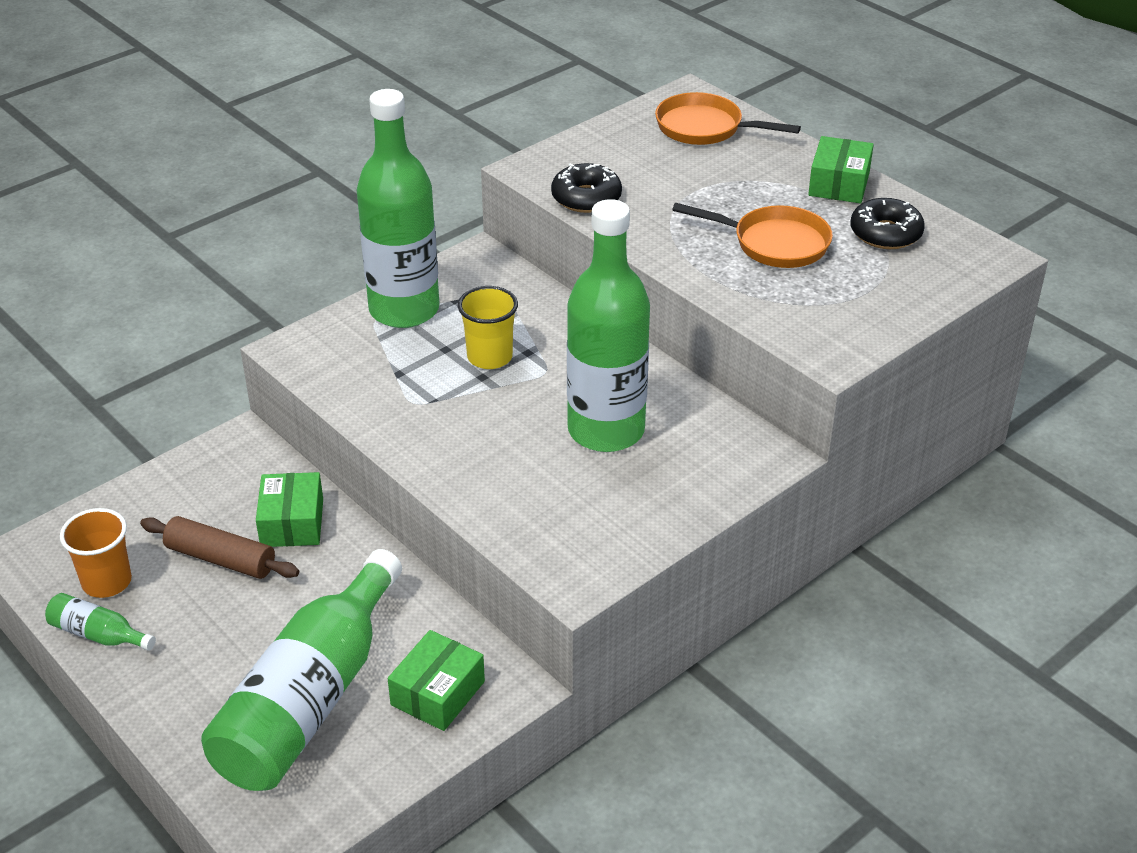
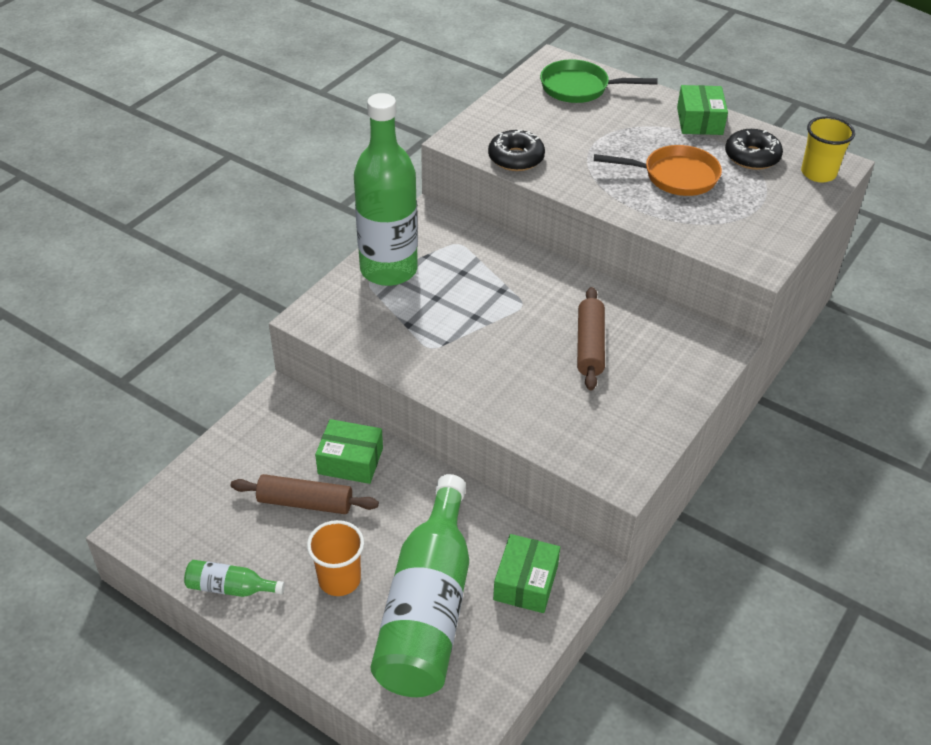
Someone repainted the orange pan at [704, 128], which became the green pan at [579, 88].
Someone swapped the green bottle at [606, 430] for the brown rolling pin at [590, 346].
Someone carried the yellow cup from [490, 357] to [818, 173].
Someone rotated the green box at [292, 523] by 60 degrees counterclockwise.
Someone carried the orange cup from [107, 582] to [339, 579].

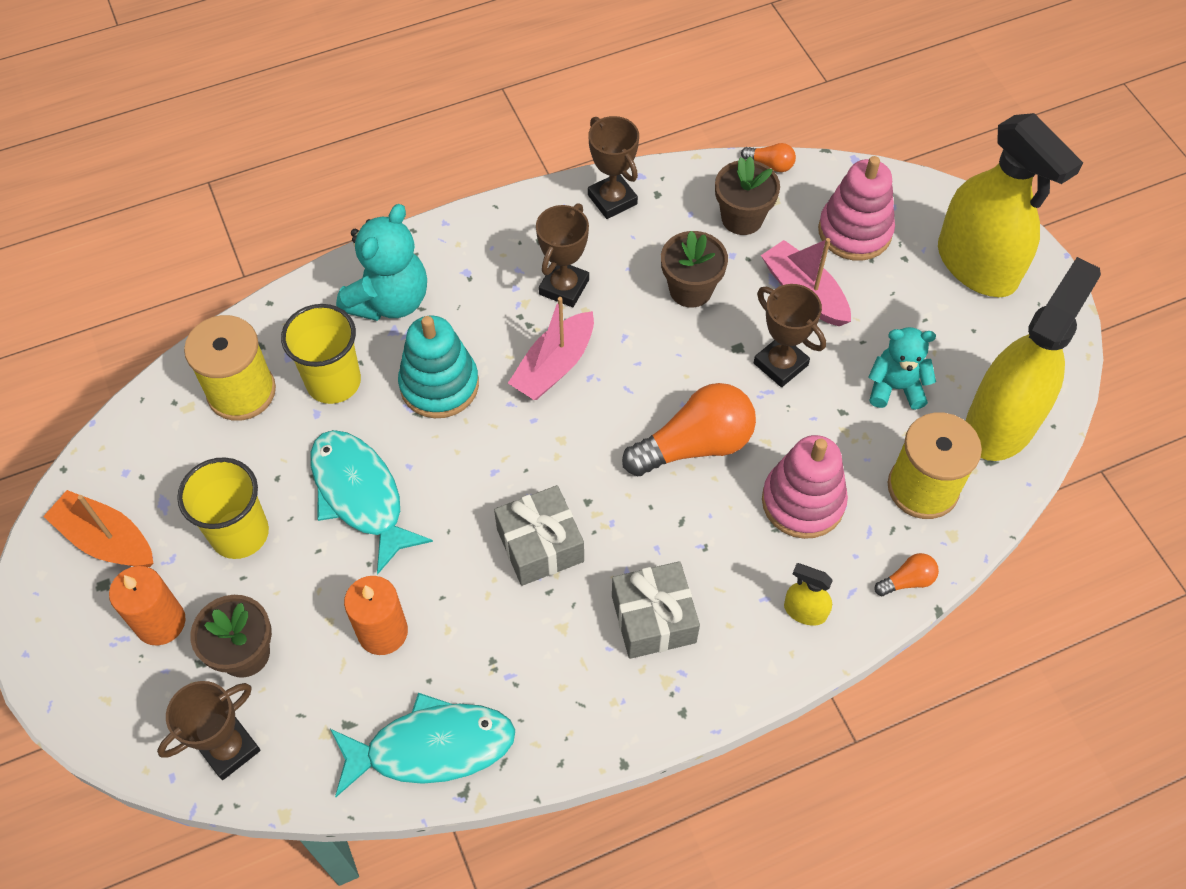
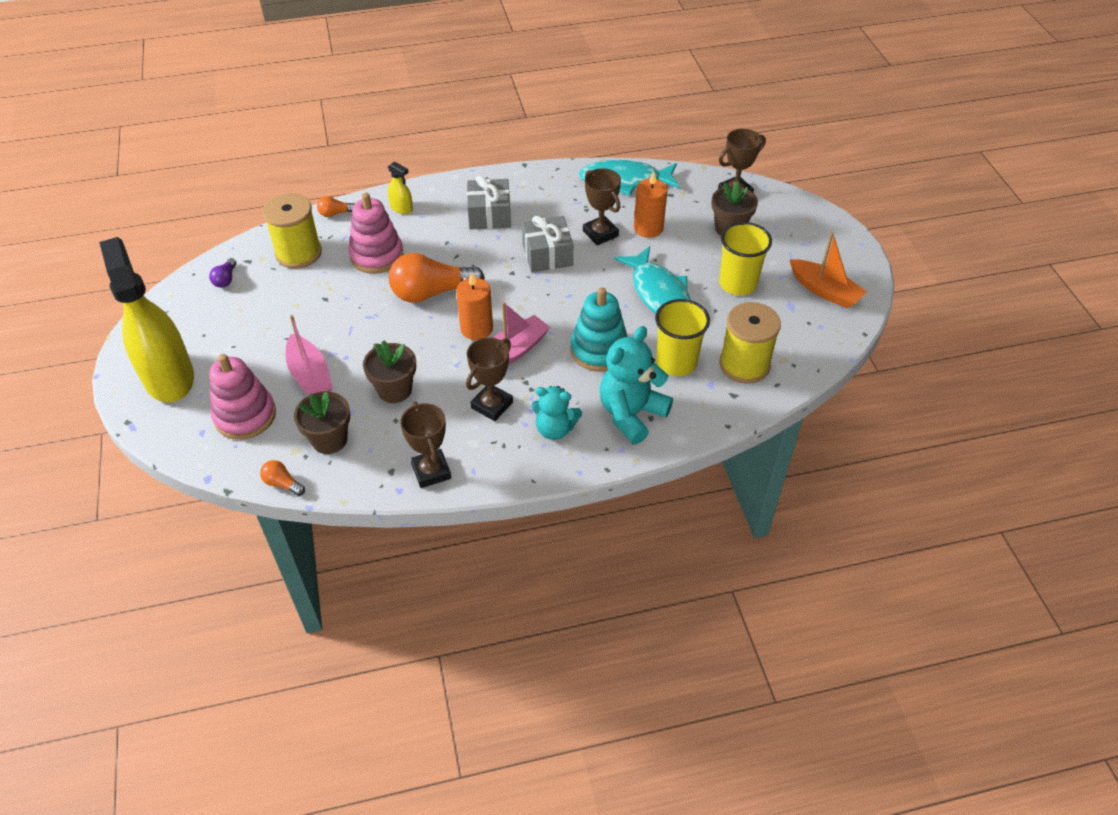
Someone swapped the yellow spray bottle at [1001, 422] for the purple light bulb at [226, 279].
Someone carried the brown trophy from [780, 364] to [600, 233].
Someone carried the turquoise teddy bear from [895, 387] to [555, 429].
Someone carried the orange candle from [160, 622] to [476, 328].

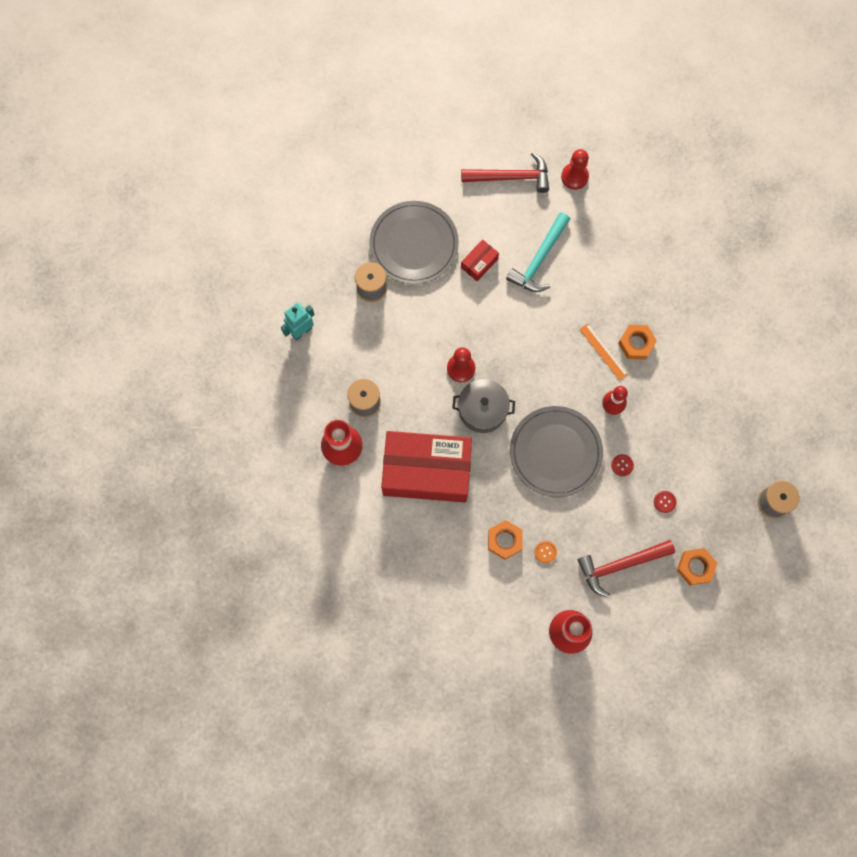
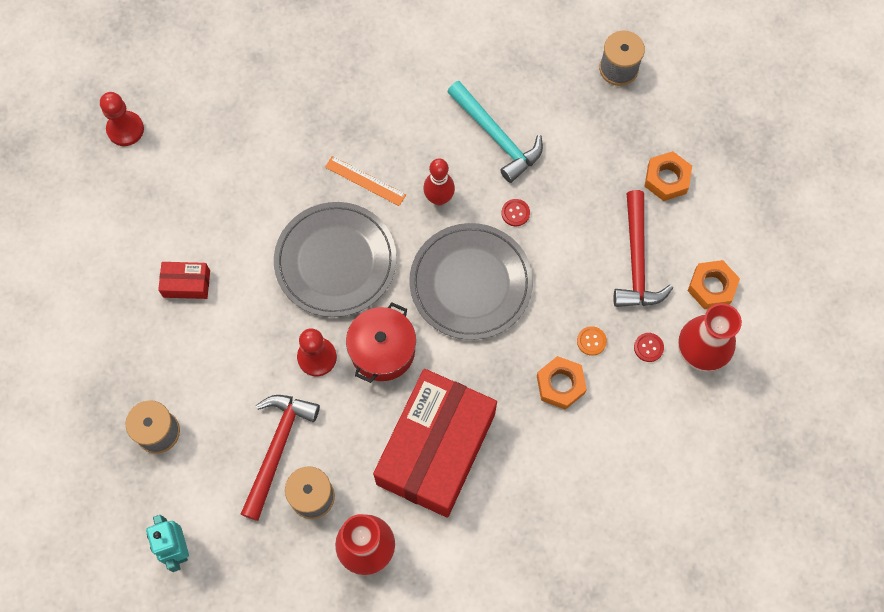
Someone carried the red hammer from [511, 177] to [277, 449].
Someone carried the grey plate from [414, 244] to [335, 261].
Someone carried the turquoise hammer from [539, 259] to [496, 136].
Someone rotated the red box at [479, 263] by 60 degrees counterclockwise.
Someone rotated the orange ruler at [603, 351] by 45 degrees clockwise.
Someone carried the orange nut from [636, 344] to [711, 287].
Someone repainted the grey pot at [482, 410], which became the red pot at [382, 350].
Someone carried the red button from [664, 502] to [648, 347].

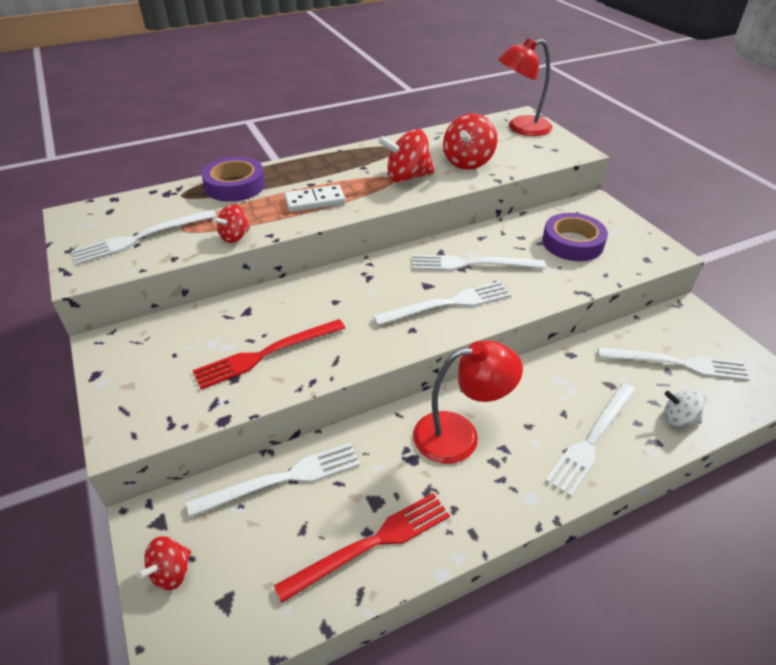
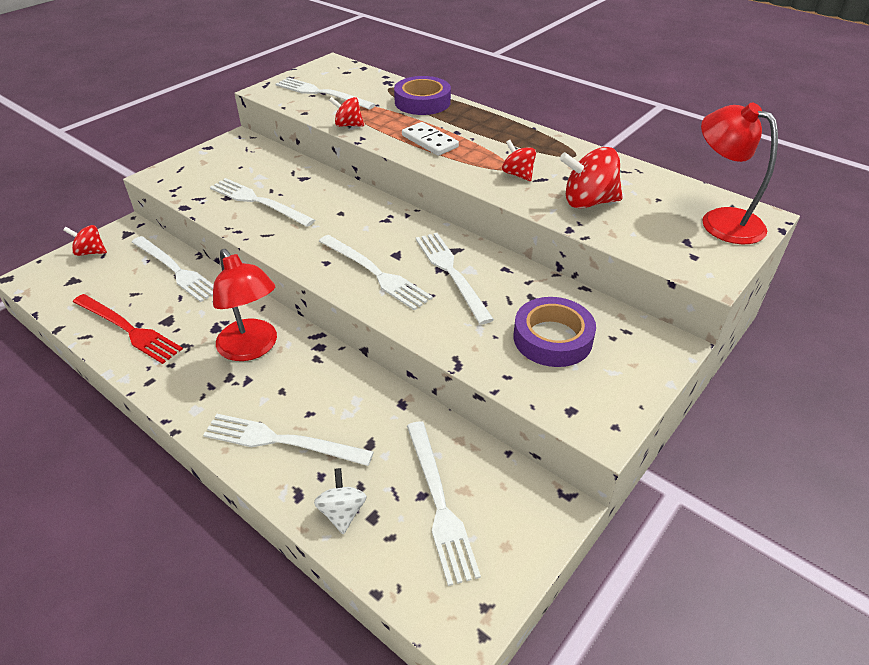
Someone scaled the red spinning top at [407, 177] by 0.60.
Someone repainted the red fork at [266, 354], which became the white fork at [258, 202].

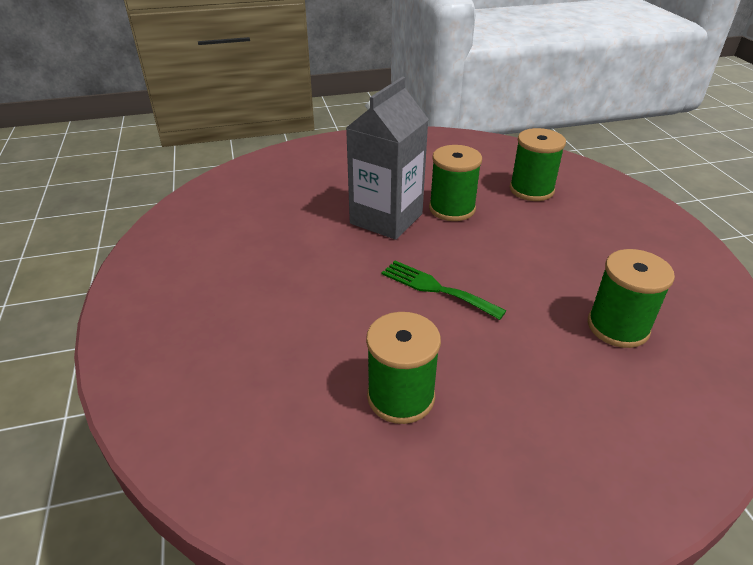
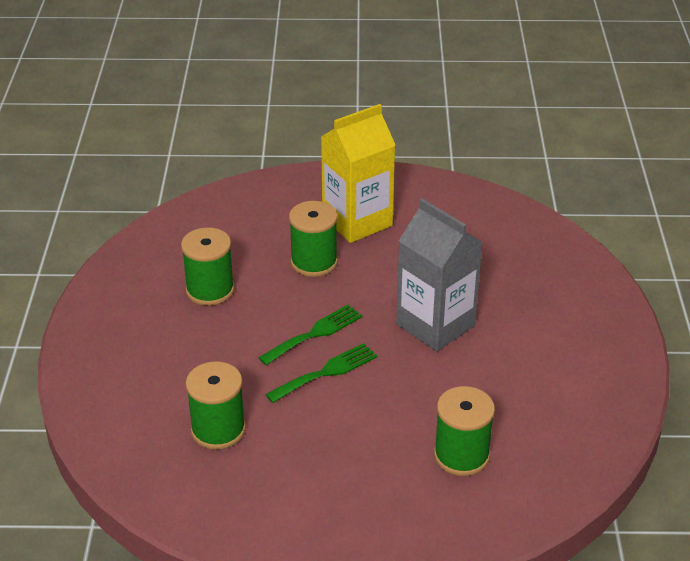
Someone carried the green spool from [452, 209] to [314, 262].
Someone put down the yellow carton at [357, 221].
Someone put down the green fork at [326, 372].

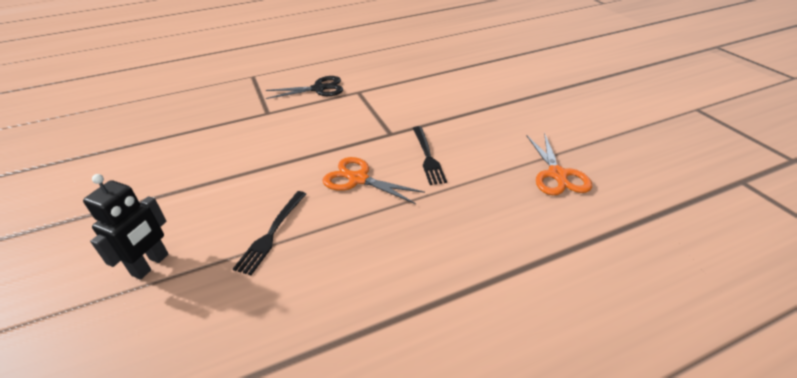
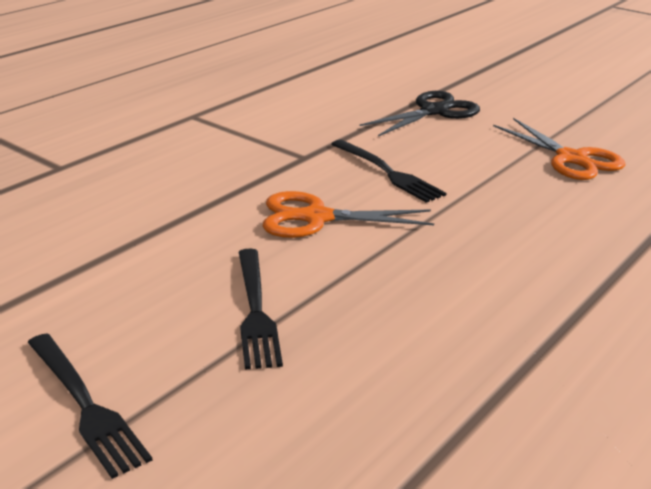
Someone carried the black scissors from [318, 89] to [434, 111].
Someone swapped the black robot at [151, 265] for the black fork at [85, 406].

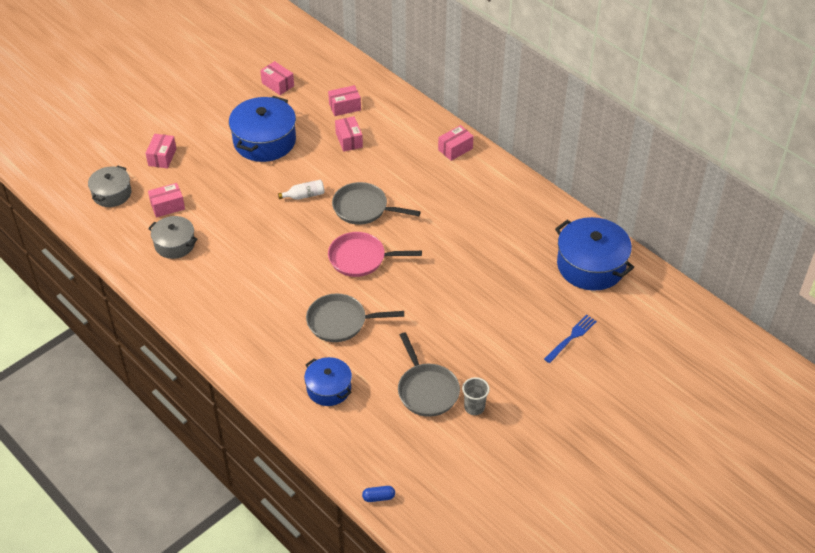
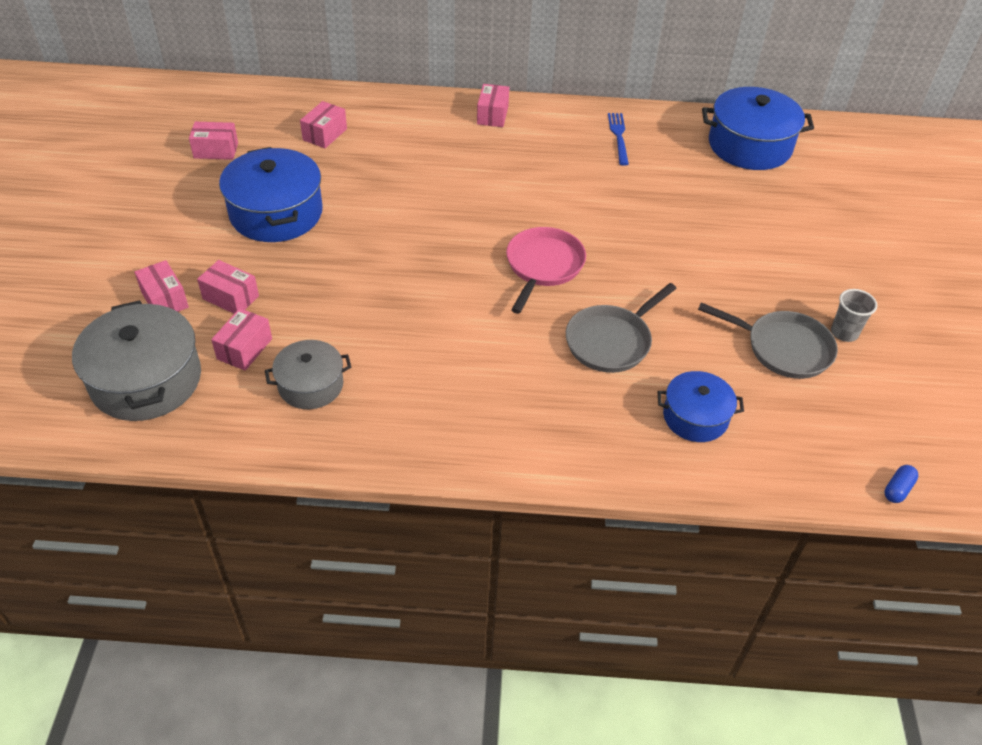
Someone carried the pink box from [349, 140] to [230, 297].
Someone scaled the grey pot at [112, 193] by 1.67.
Someone took away the white bottle at [304, 195].
Someone took away the grey pan at [363, 208].
Someone rotated the pink pan at [360, 258] by 150 degrees clockwise.
Someone carried the blue fork from [571, 337] to [618, 136].

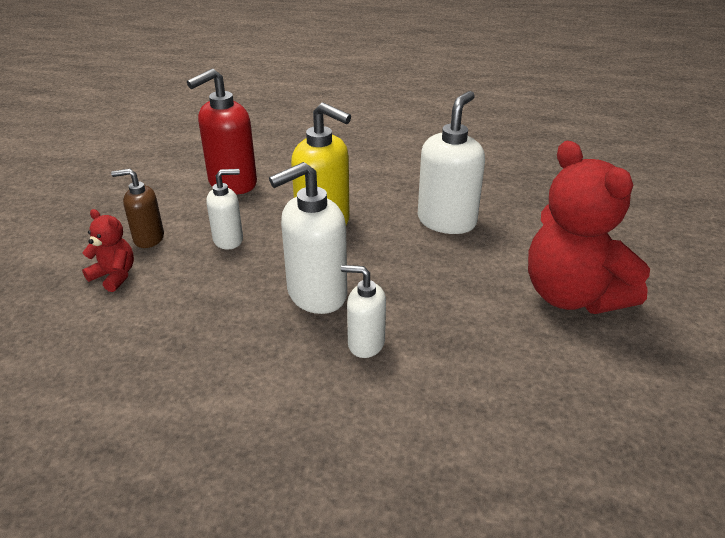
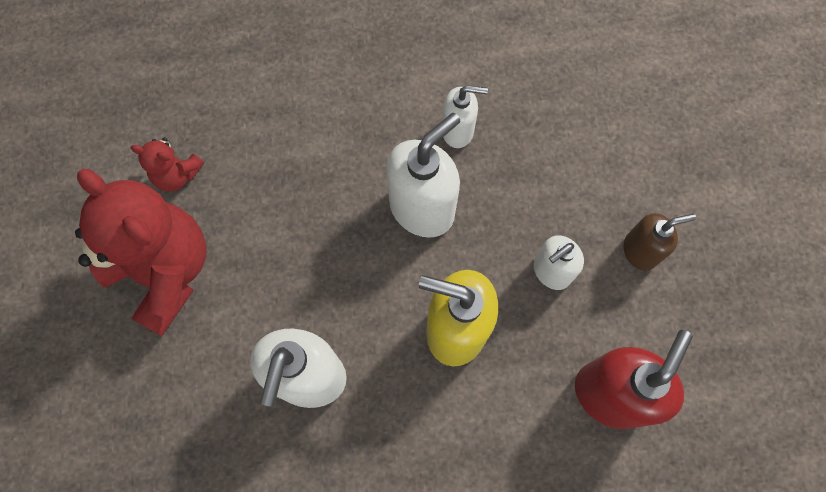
Someone carried the red teddy bear from [114, 276] to [177, 175].
Someone carried the white soap dispenser from [365, 343] to [458, 131].

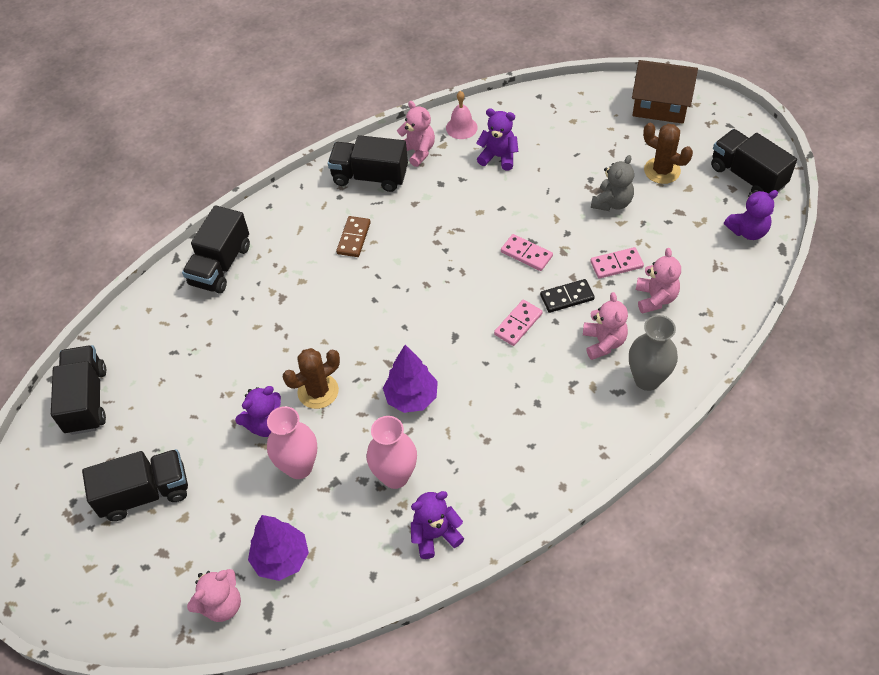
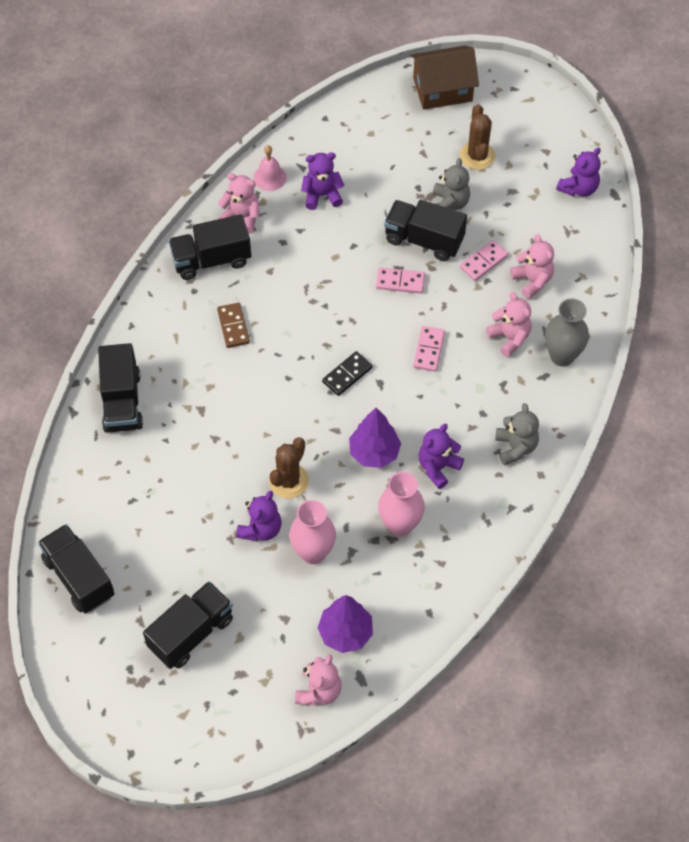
Someone rotated the brown cactus at [662, 170] by 75 degrees clockwise.
Someone carried the black truck from [747, 176] to [424, 240].
Someone carried the black domino from [567, 297] to [347, 375].
Someone carried the purple teddy bear from [435, 535] to [438, 467].
Someone put down the grey teddy bear at [515, 447].

